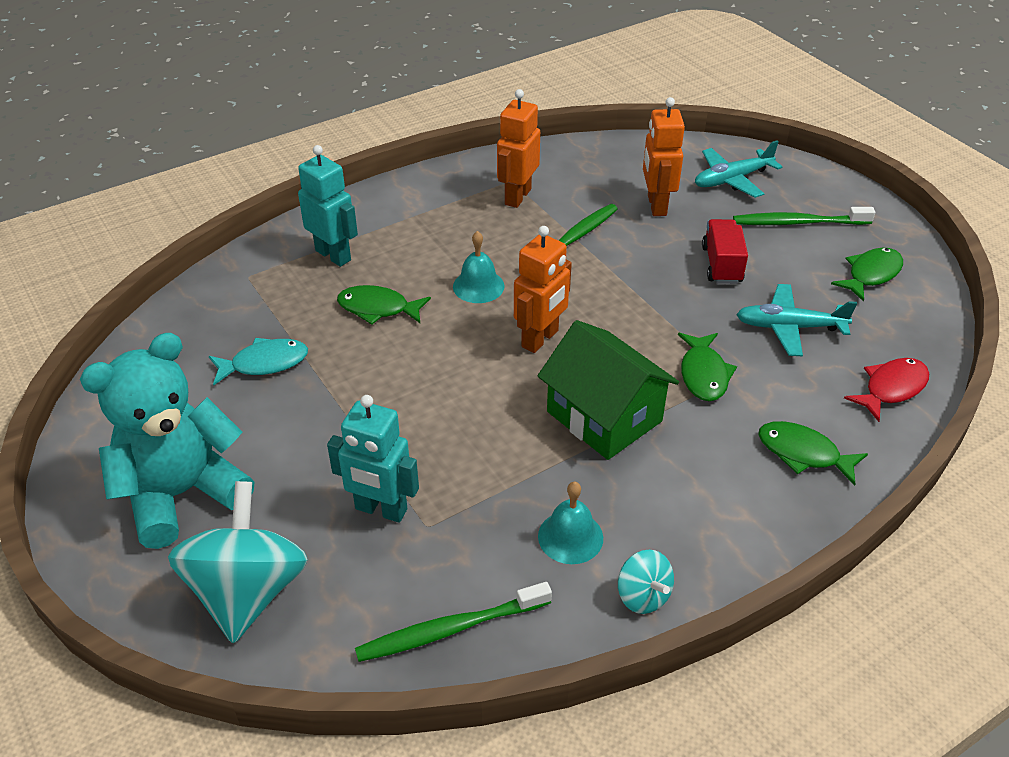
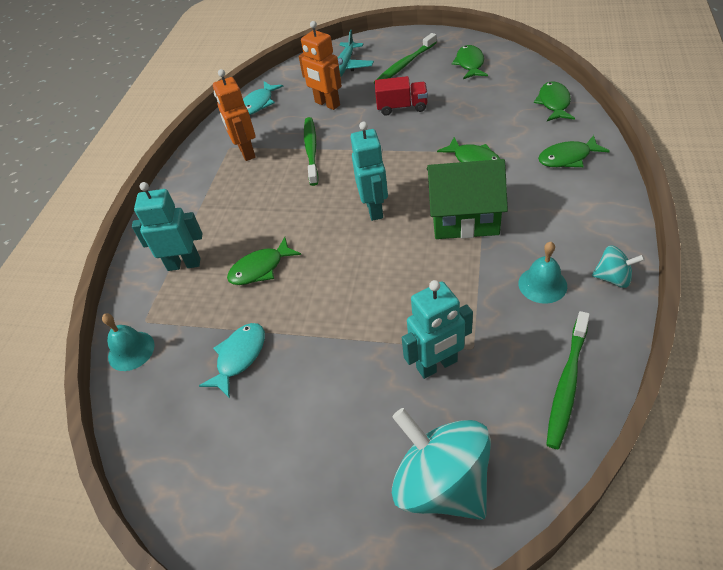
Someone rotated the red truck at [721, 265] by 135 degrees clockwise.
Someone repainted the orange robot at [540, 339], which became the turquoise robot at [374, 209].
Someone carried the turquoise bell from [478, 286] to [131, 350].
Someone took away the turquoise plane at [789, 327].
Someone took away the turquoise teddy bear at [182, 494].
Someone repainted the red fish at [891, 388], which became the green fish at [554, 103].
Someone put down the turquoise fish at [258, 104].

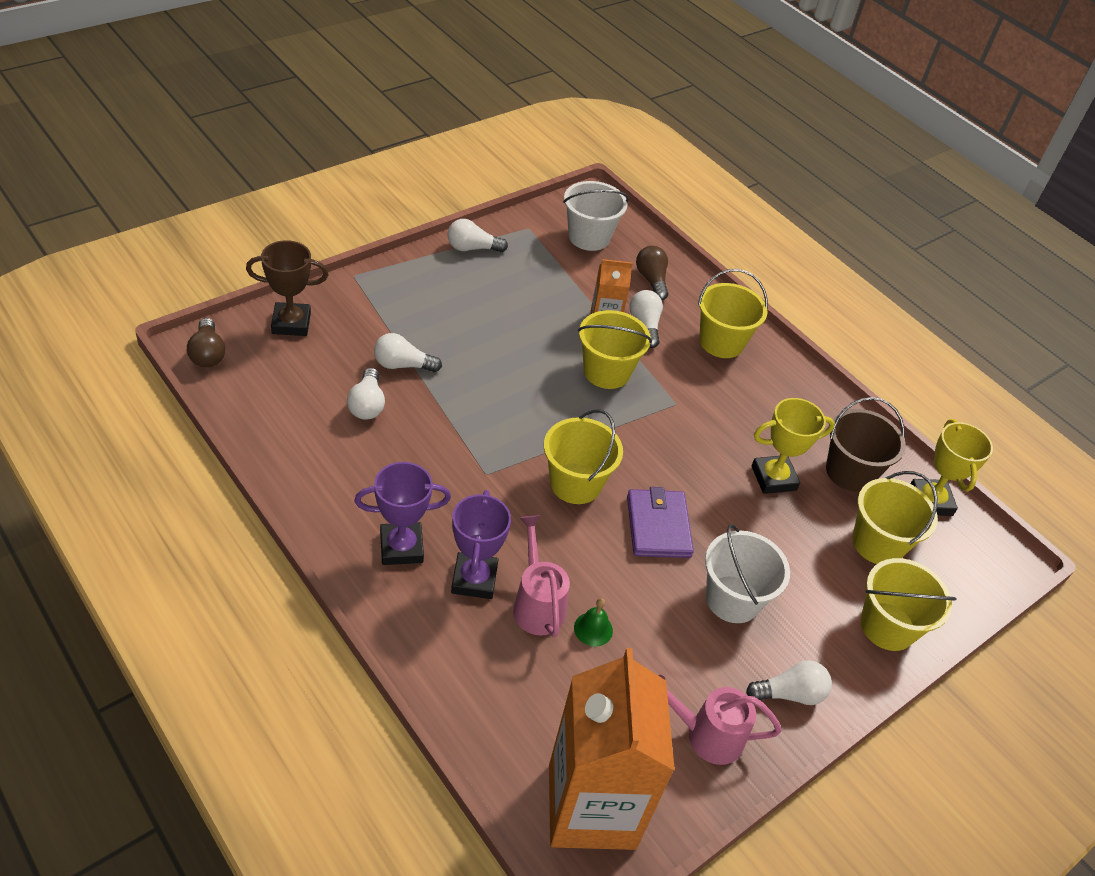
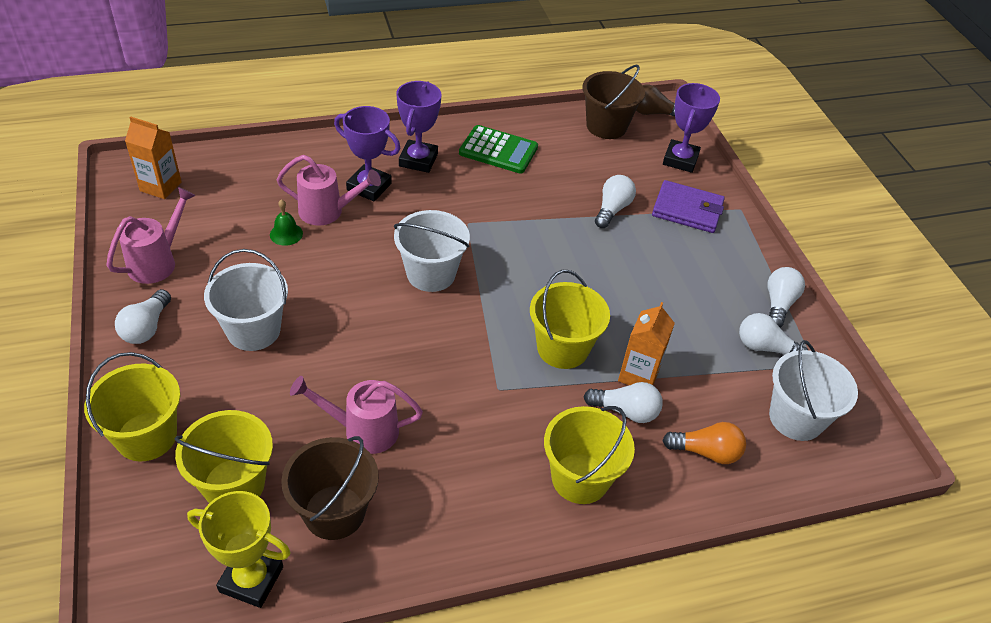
Someone repainted the brown trophy at [291, 323], which became the purple trophy at [680, 160].
Someone repainted the brown light bulb at [651, 280], which became the orange light bulb at [706, 452].
Someone carried the white light bulb from [367, 404] to [765, 347].
Someone swapped the yellow trophy at [773, 478] for the pink watering can at [363, 430].
Someone repainted the yellow bucket at [575, 483], which became the white bucket at [431, 274].
Someone carried the purple wallet from [658, 526] to [687, 210].
Someone scaled the orange carton at [591, 806] by 0.48.
Someone put down the brown bucket at [606, 126].
Someone put down the green calculator at [498, 150].

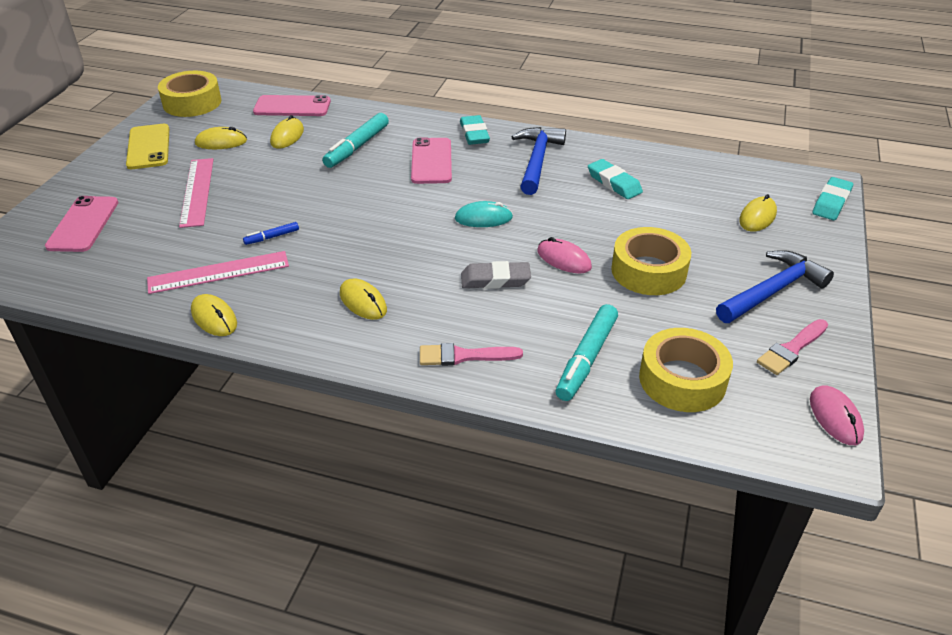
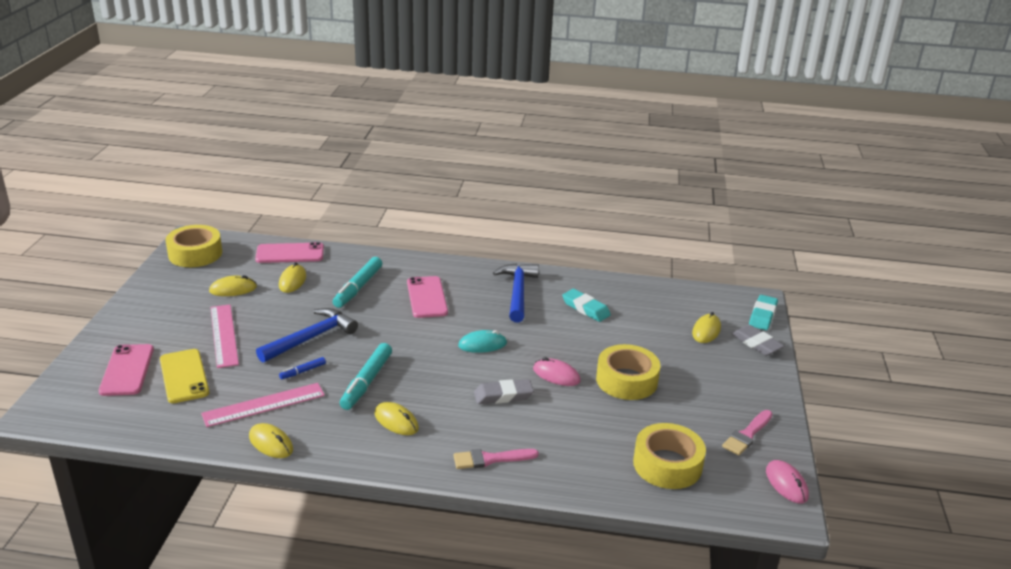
Someone took away the turquoise eraser at [474, 134].
Someone carried the yellow phone from [148, 147] to [184, 376].
Someone carried the blue hammer from [773, 290] to [311, 338].
Someone carried the turquoise marker from [586, 359] to [366, 382].
Someone put down the grey eraser at [756, 343].

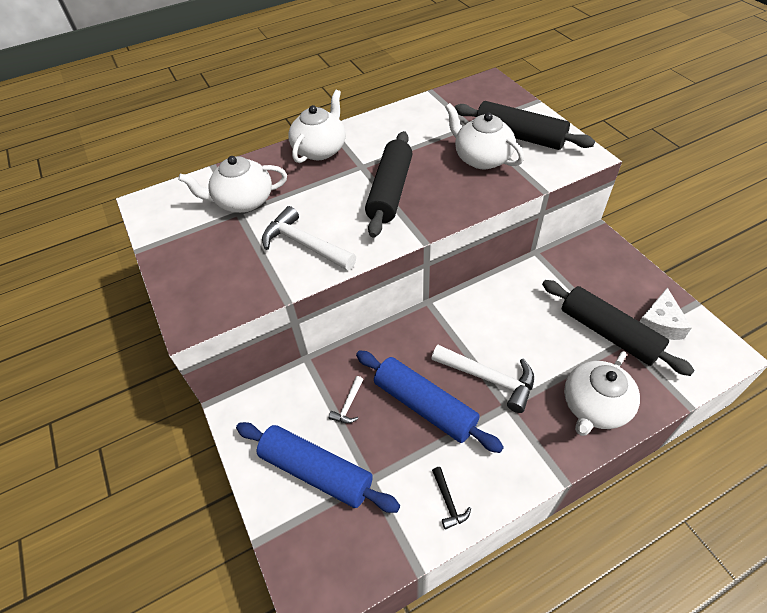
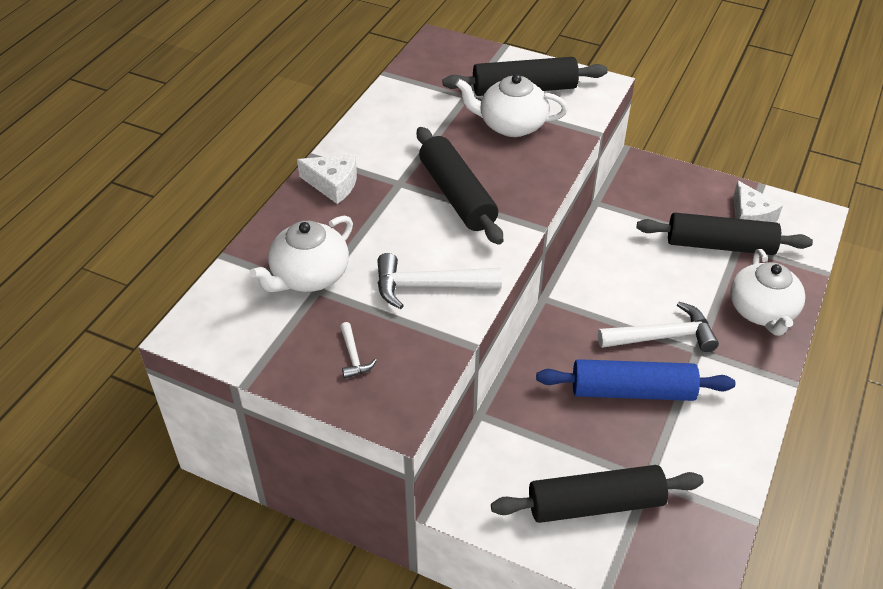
Someone swapped the white teapot at [320, 149] for the white cheese at [333, 184].
Someone carried the white hammer from [348, 405] to [353, 356].
Someone repainted the blue rolling pin at [316, 471], which became the black rolling pin at [595, 504].
Someone took away the black hammer at [448, 502].

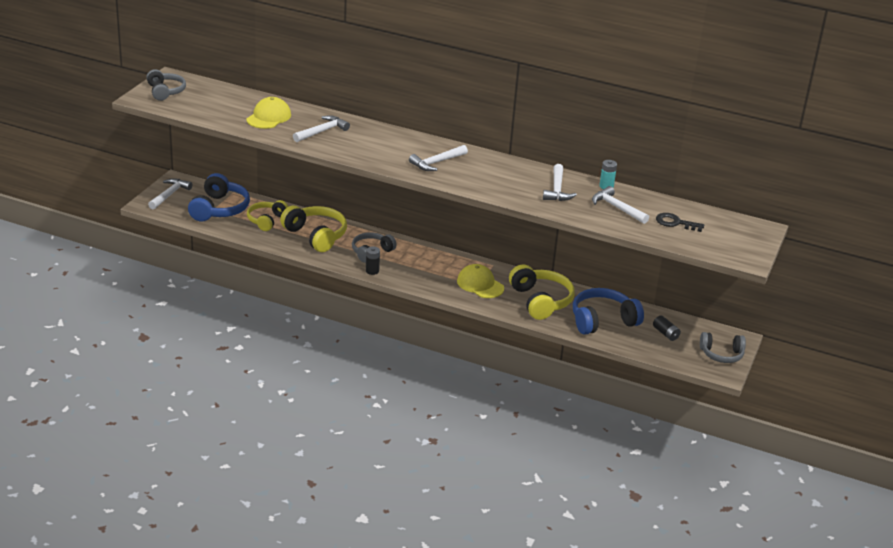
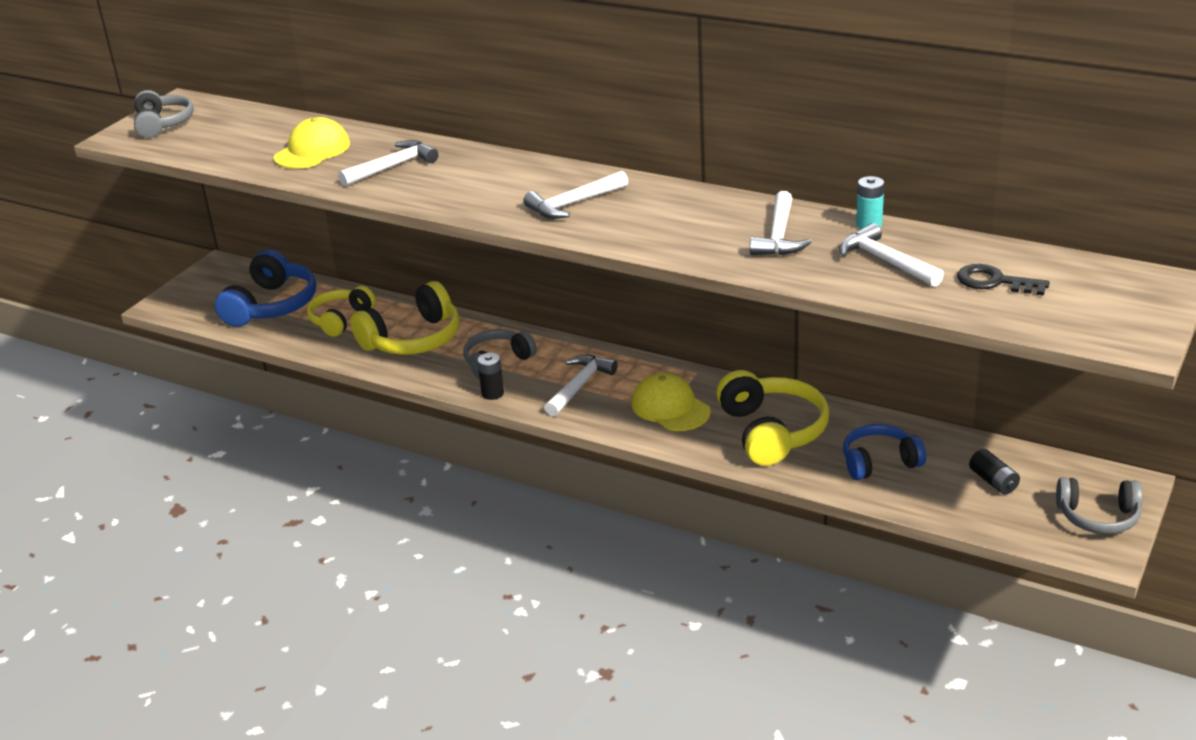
Someone carried the white hammer from [169, 195] to [579, 386].
Someone rotated the yellow headphones at [316, 236] by 90 degrees clockwise.
Someone scaled the blue headphones at [602, 320] by 0.65.

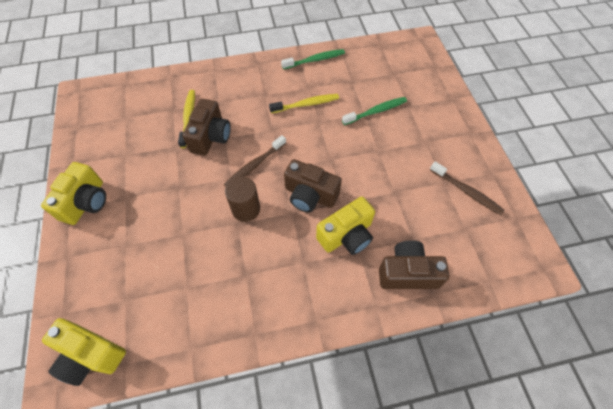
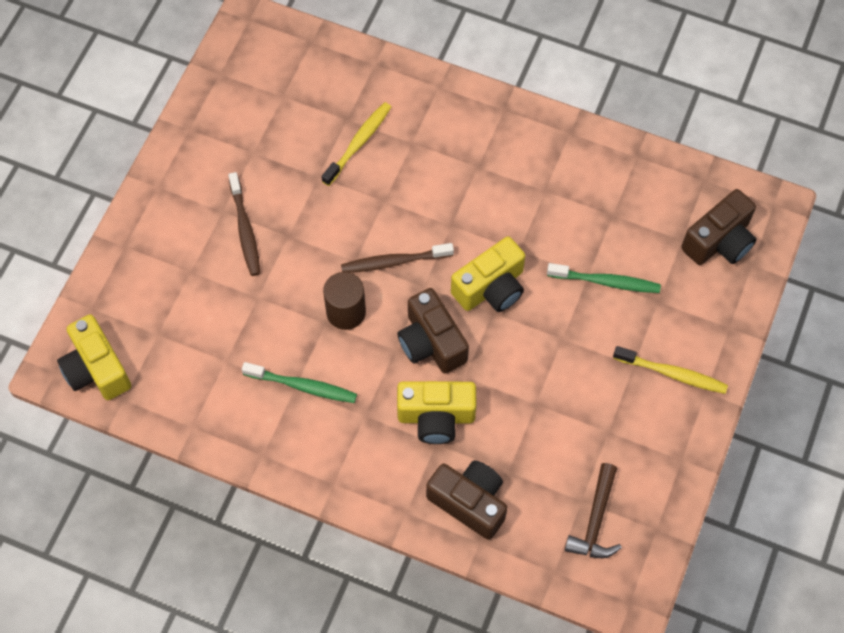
Someone carried the green toothbrush from [315, 60] to [303, 386].
Someone carried the yellow toothbrush from [306, 104] to [672, 373].
Someone carried the brown camera from [211, 137] to [719, 241].
Someone carried the brown toothbrush from [466, 191] to [245, 229].
Someone carried the yellow camera from [86, 202] to [491, 288].
Someone put down the brown hammer at [595, 521].

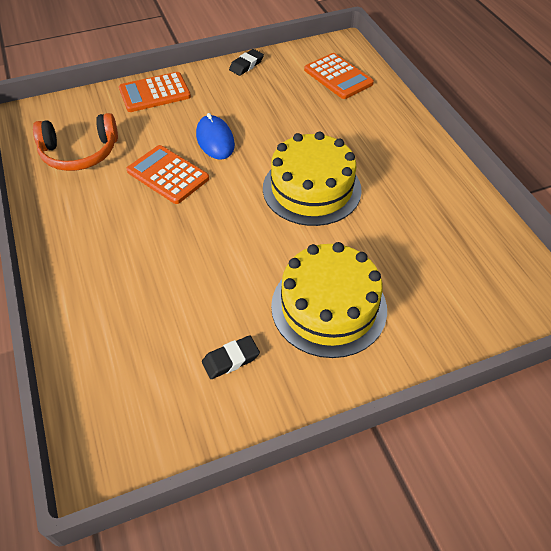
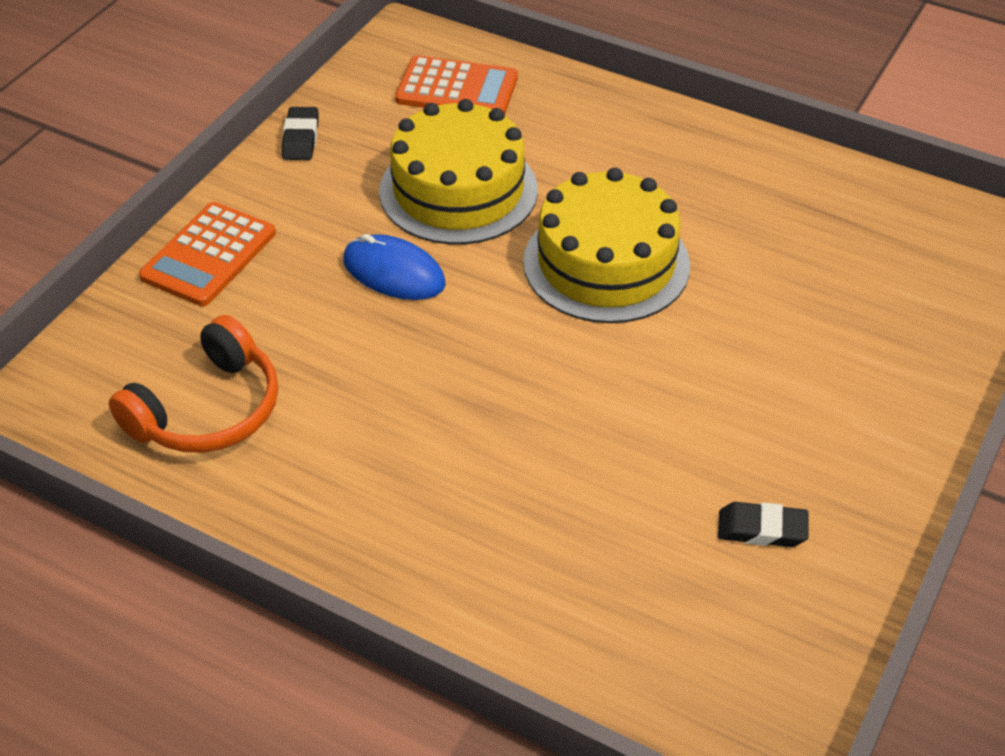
Someone took away the orange calculator at [168, 175].
Someone carried the yellow cake from [329, 307] to [458, 190].
Someone rotated the black eraser at [231, 359] by 75 degrees clockwise.

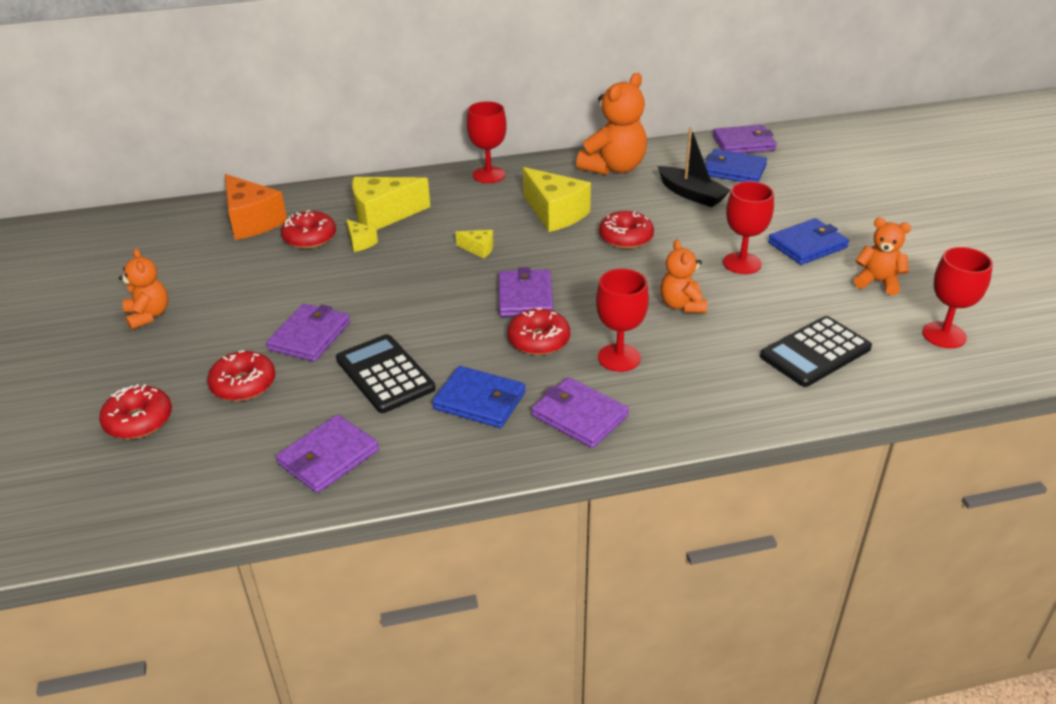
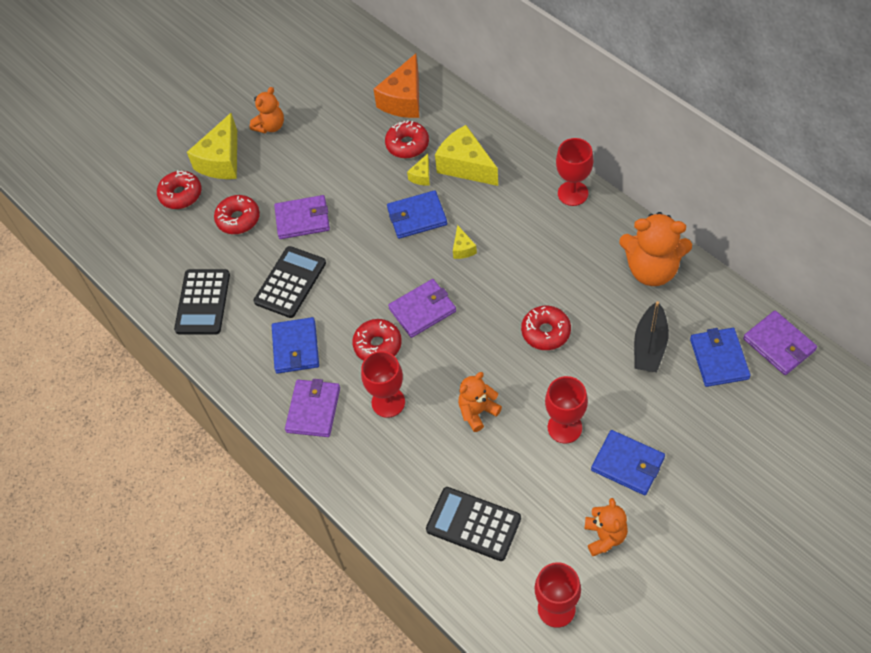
Someone carried the yellow cheese from [555, 213] to [222, 160].
Someone swapped the purple wallet at [328, 457] for the black calculator at [203, 302].
Someone put down the blue wallet at [417, 216].

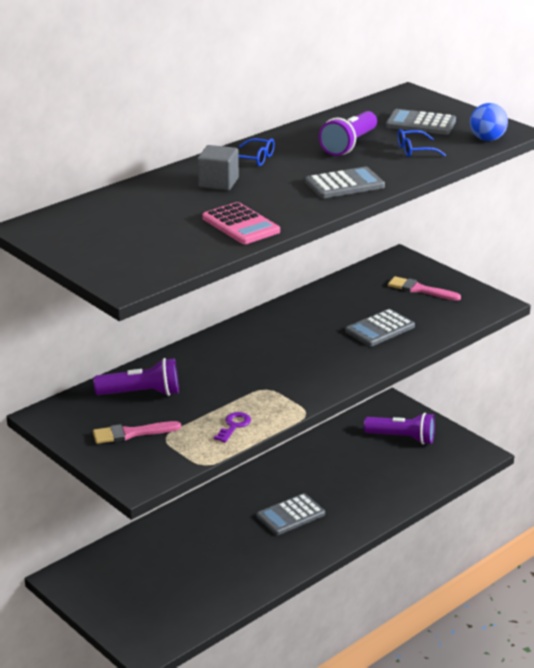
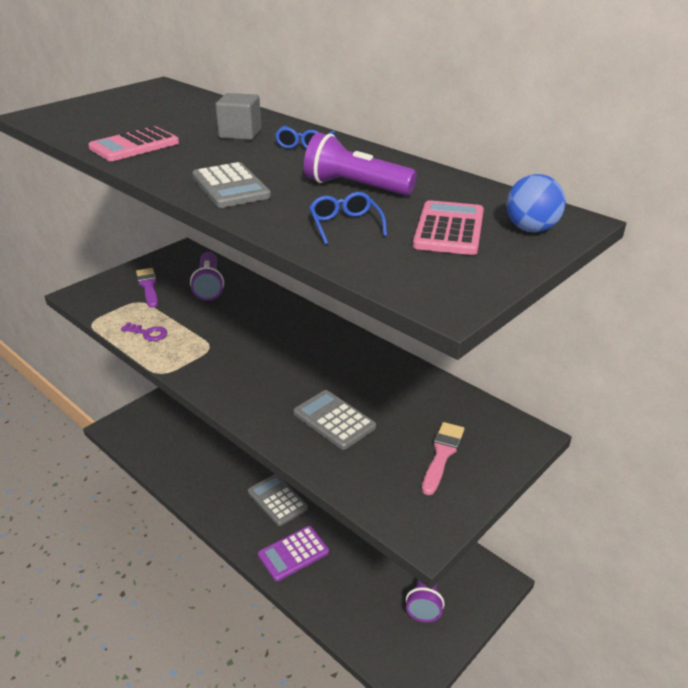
Someone carried the blue ball from [487, 139] to [531, 229].
Someone repainted the grey calculator at [421, 123], which became the pink calculator at [449, 229].
Someone repainted the pink brush at [132, 433], which became the purple brush at [148, 286].
Someone put down the purple calculator at [293, 553].

